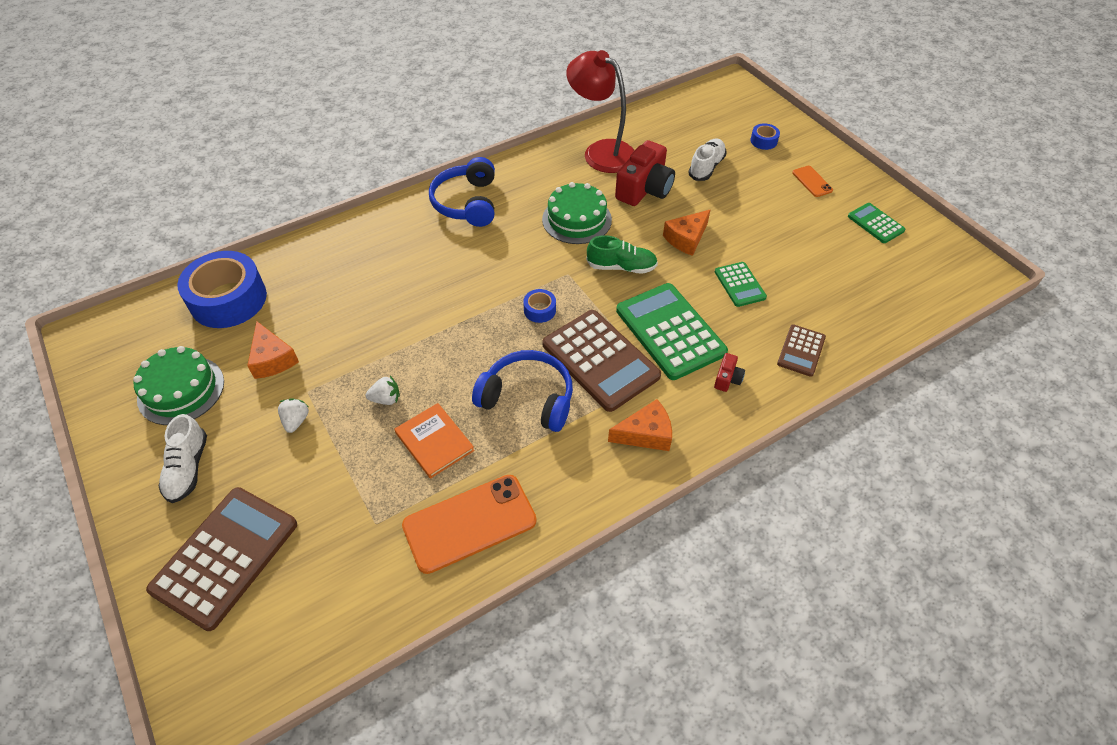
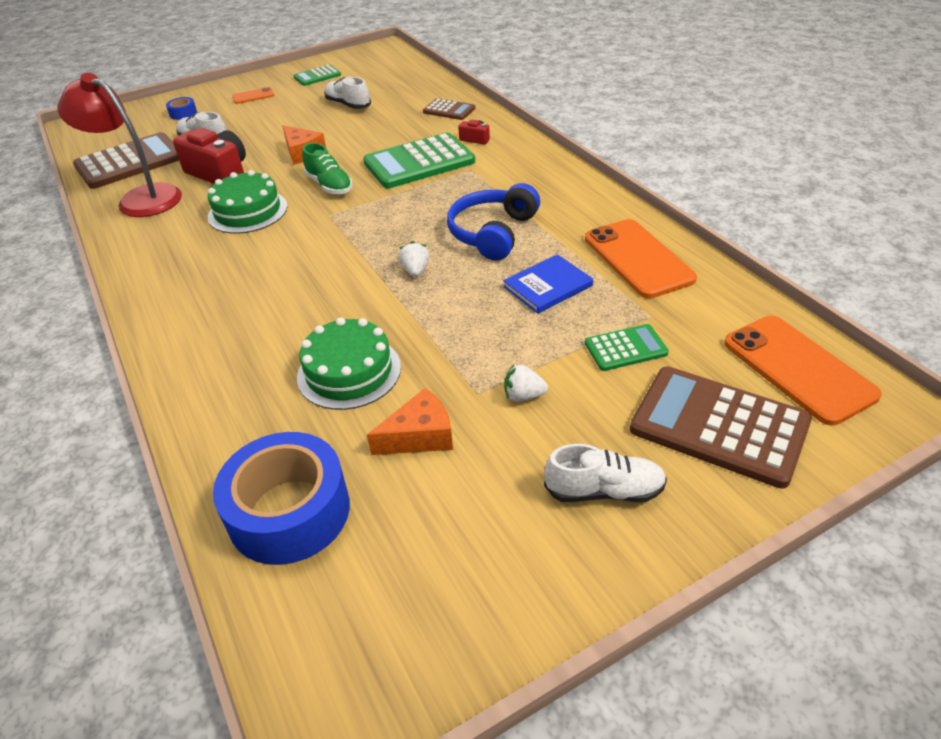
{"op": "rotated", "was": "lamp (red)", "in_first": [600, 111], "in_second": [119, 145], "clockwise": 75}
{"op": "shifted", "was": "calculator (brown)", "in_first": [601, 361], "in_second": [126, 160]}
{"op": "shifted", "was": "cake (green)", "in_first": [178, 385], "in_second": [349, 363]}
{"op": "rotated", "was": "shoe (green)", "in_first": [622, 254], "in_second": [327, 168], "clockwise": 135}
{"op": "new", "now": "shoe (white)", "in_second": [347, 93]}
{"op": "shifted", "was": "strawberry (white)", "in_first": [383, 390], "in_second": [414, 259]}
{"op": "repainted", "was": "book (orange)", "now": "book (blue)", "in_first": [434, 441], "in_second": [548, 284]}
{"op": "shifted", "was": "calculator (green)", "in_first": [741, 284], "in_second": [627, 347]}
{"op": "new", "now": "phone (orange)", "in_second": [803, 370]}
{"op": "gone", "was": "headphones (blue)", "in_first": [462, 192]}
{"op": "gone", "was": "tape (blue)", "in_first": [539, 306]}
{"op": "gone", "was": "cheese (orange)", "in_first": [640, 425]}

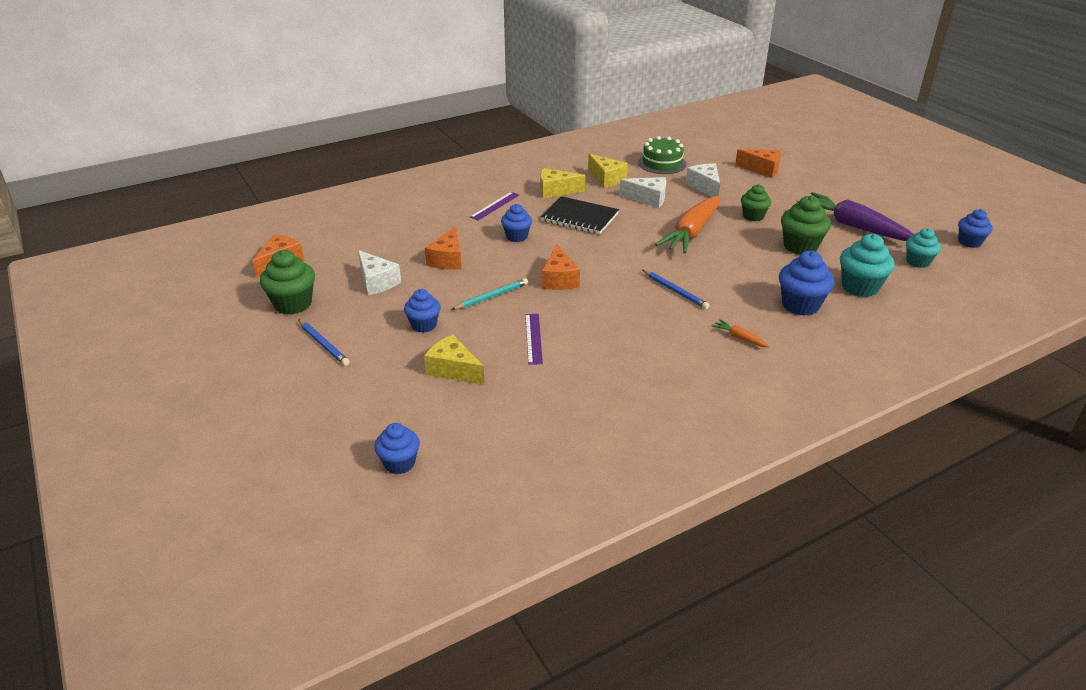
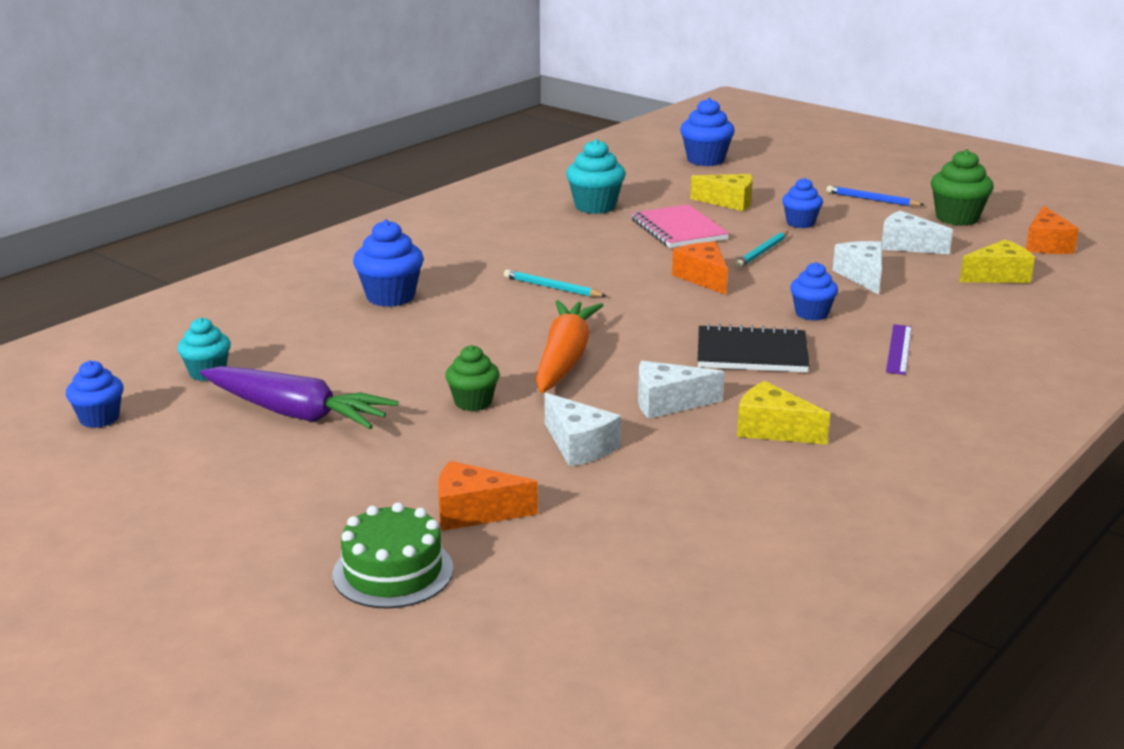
{"op": "shifted", "was": "cake (green)", "in_first": [662, 155], "in_second": [393, 555]}
{"op": "repainted", "was": "pencil (blue)", "now": "pencil (turquoise)", "in_first": [676, 289], "in_second": [555, 283]}
{"op": "shifted", "was": "cupcake (turquoise)", "in_first": [867, 265], "in_second": [596, 176]}
{"op": "swapped", "was": "ruler (purple)", "now": "notebook (pink)", "in_first": [534, 339], "in_second": [680, 226]}
{"op": "scaled", "was": "cupcake (blue)", "in_first": [397, 448], "in_second": [707, 132], "ratio": 1.52}
{"op": "repainted", "was": "cheese (orange)", "now": "cheese (white)", "in_first": [443, 248], "in_second": [857, 267]}
{"op": "shifted", "was": "cheese (yellow)", "in_first": [562, 183], "in_second": [997, 261]}
{"op": "gone", "was": "carrot (orange)", "in_first": [740, 333]}
{"op": "gone", "was": "cupcake (green)", "in_first": [806, 225]}

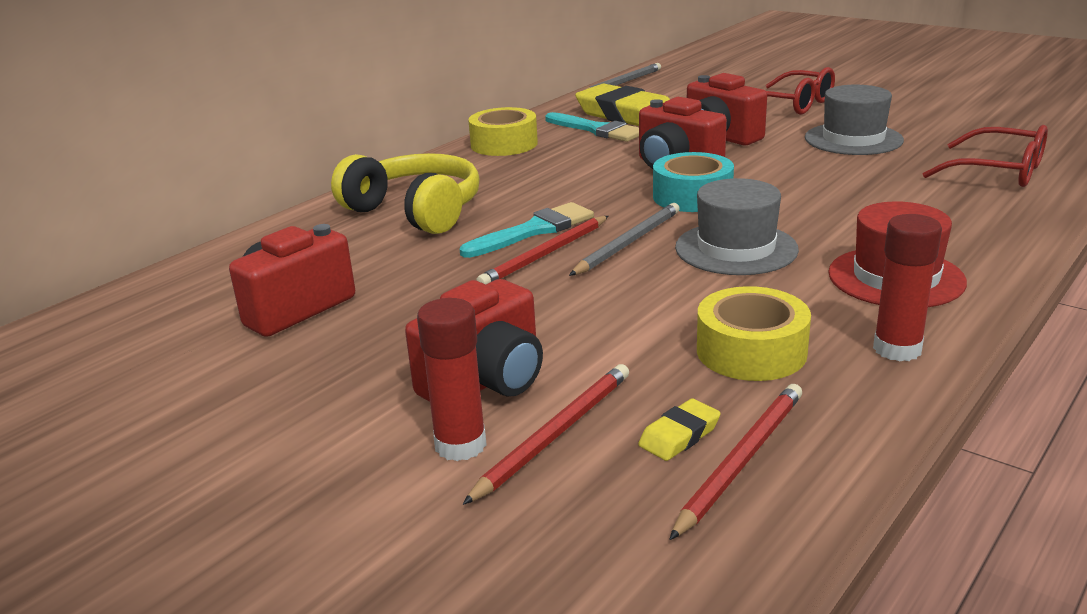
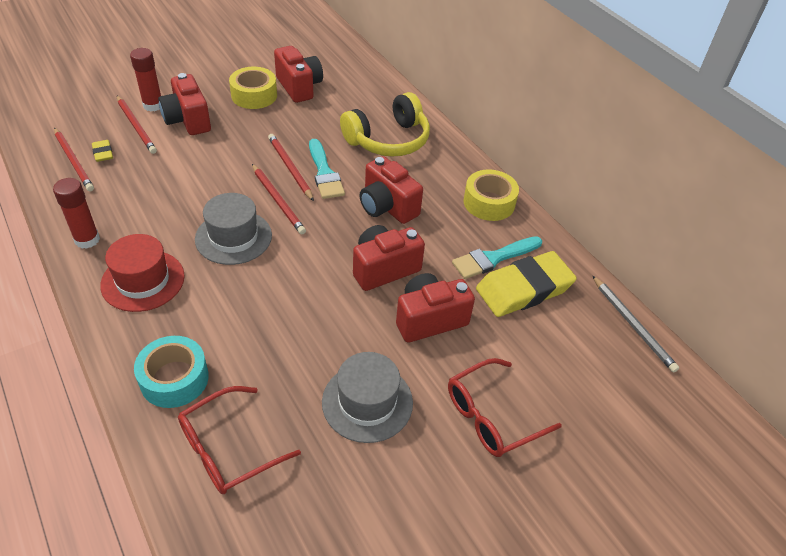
{"op": "shifted", "was": "tape (turquoise)", "in_first": [693, 182], "in_second": [171, 372]}
{"op": "shifted", "was": "tape (yellow)", "in_first": [754, 333], "in_second": [253, 88]}
{"op": "repainted", "was": "pencil (grey)", "now": "pencil (red)", "in_first": [624, 239], "in_second": [279, 199]}
{"op": "new", "now": "camera (red)", "in_second": [391, 190]}

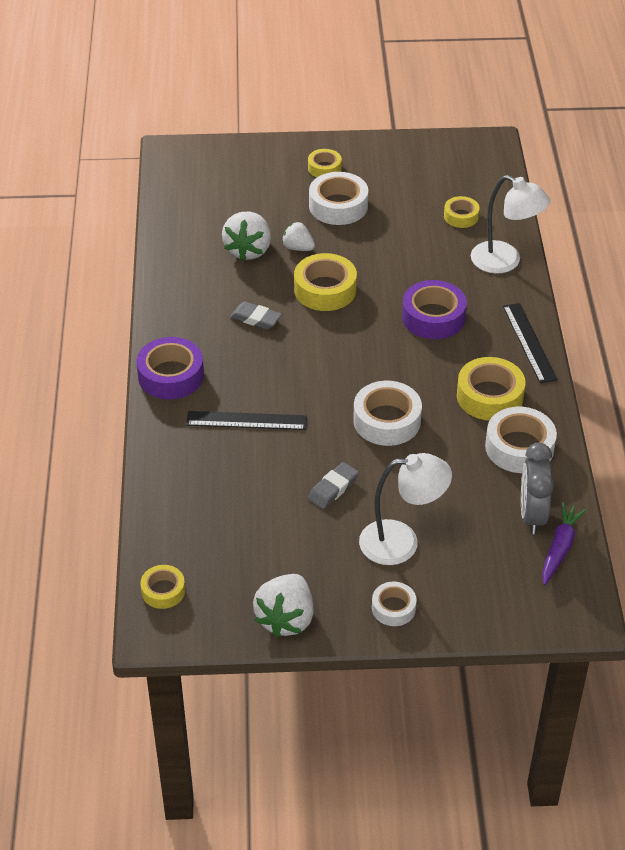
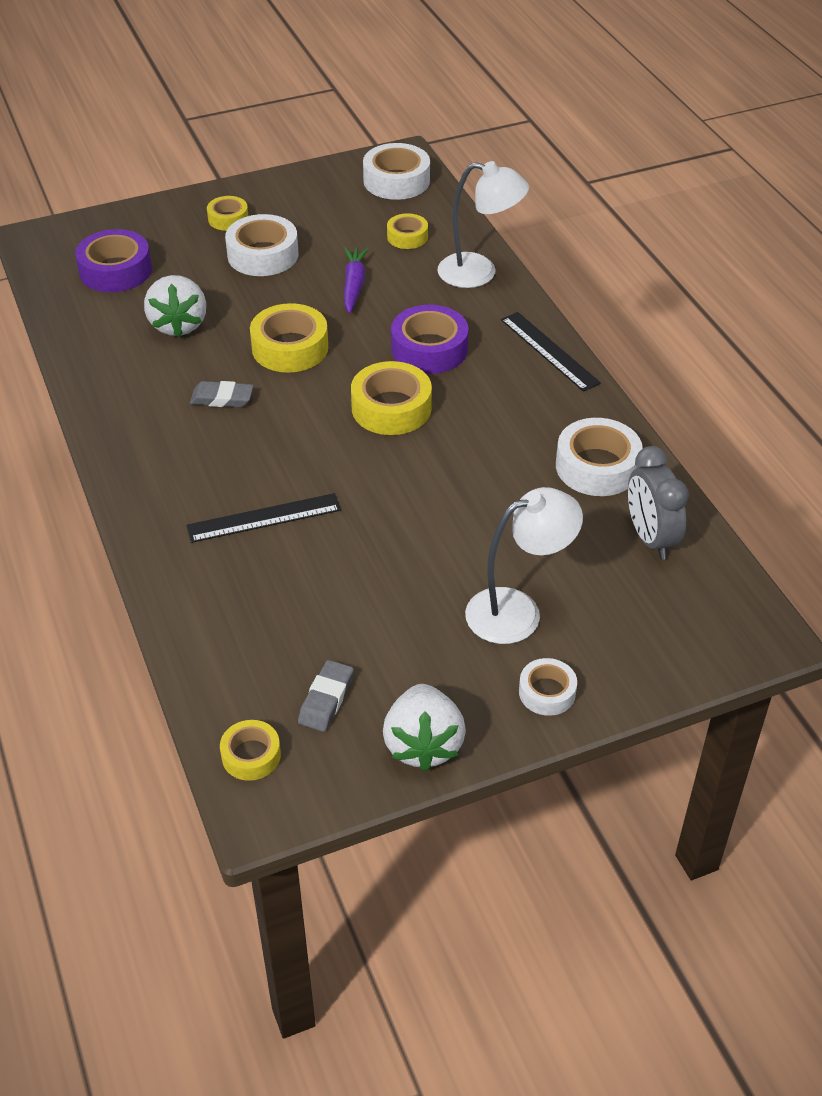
{"op": "shifted", "was": "tape (purple)", "in_first": [170, 368], "in_second": [113, 260]}
{"op": "shifted", "was": "eraser (grey)", "in_first": [333, 485], "in_second": [326, 696]}
{"op": "shifted", "was": "carrot (purple)", "in_first": [564, 544], "in_second": [356, 280]}
{"op": "shifted", "was": "tape (yellow)", "in_first": [491, 389], "in_second": [391, 398]}
{"op": "shifted", "was": "tape (white)", "in_first": [387, 413], "in_second": [396, 171]}
{"op": "gone", "was": "strawberry (white)", "in_first": [298, 236]}

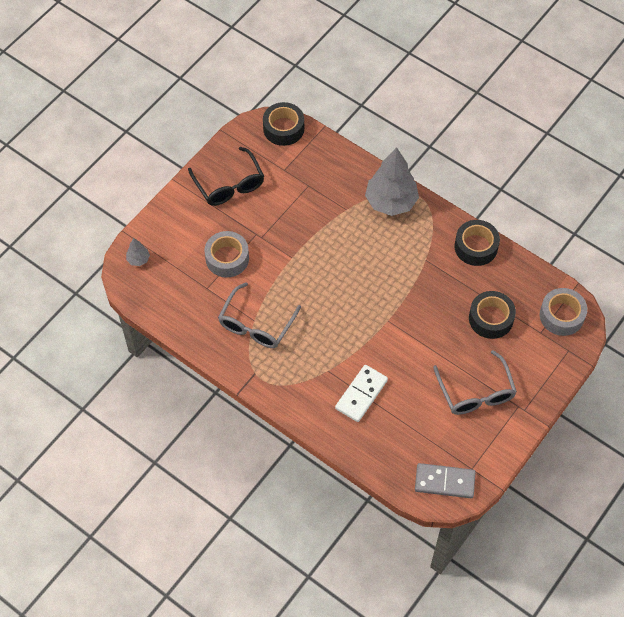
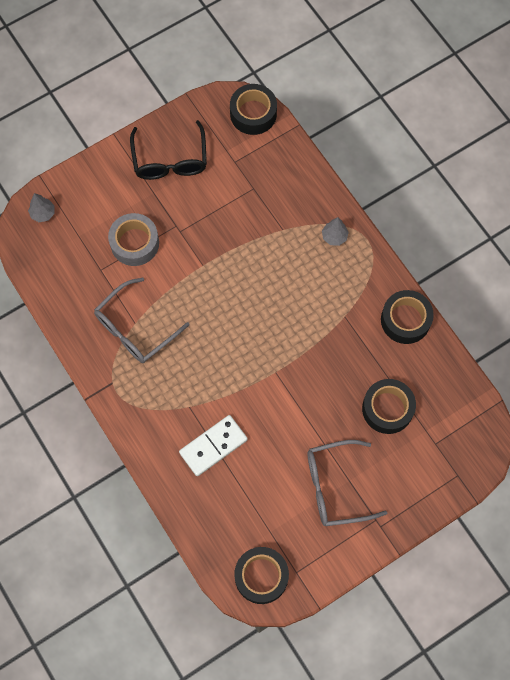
{"op": "swapped", "was": "domino (grey)", "now": "tape (black)", "in_first": [445, 480], "in_second": [261, 575]}
{"op": "rotated", "was": "glasses (grey)", "in_first": [475, 382], "in_second": [347, 483], "clockwise": 75}
{"op": "scaled", "was": "tree (grey)", "in_first": [392, 181], "in_second": [335, 231], "ratio": 0.44}
{"op": "gone", "was": "tape (grey)", "in_first": [563, 312]}

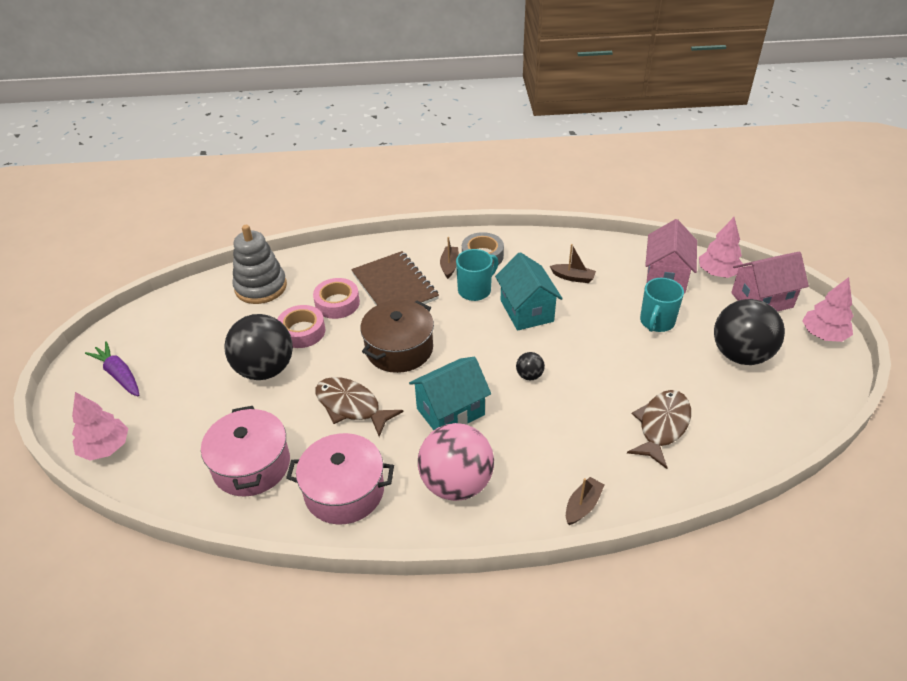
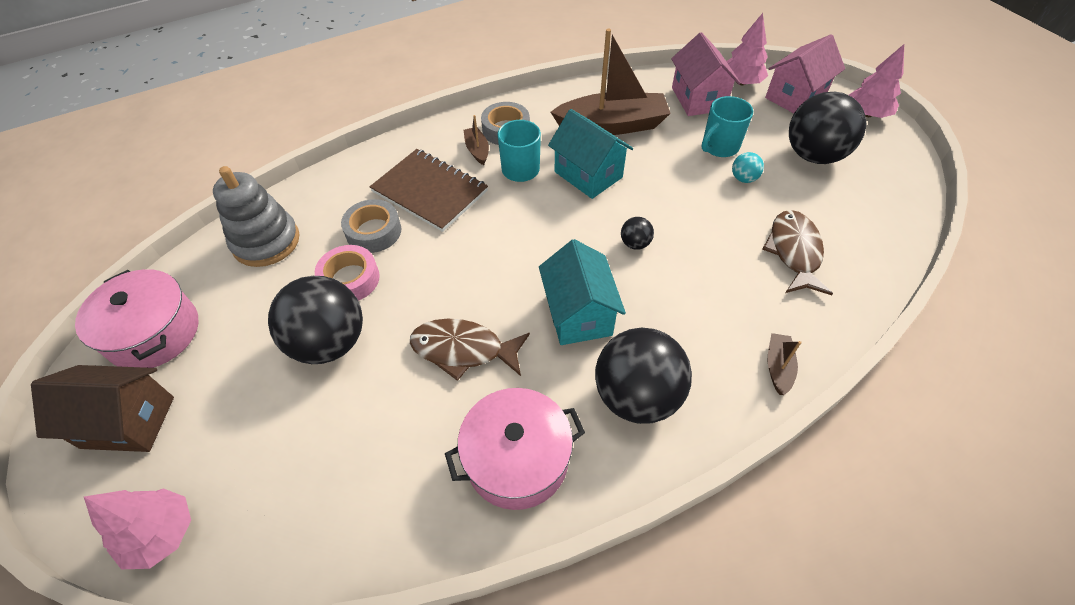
{"op": "swapped", "was": "carrot (purple)", "now": "house (brown)", "in_first": [112, 369], "in_second": [102, 408]}
{"op": "shifted", "was": "pot (pink)", "in_first": [245, 451], "in_second": [137, 318]}
{"op": "repainted", "was": "tape (pink)", "now": "tape (grey)", "in_first": [336, 298], "in_second": [371, 226]}
{"op": "rotated", "was": "house (turquoise)", "in_first": [450, 393], "in_second": [582, 292], "clockwise": -45}
{"op": "scaled", "was": "boat (brown)", "in_first": [573, 263], "in_second": [611, 82], "ratio": 2.29}
{"op": "repainted", "was": "ball (pink)", "now": "ball (black)", "in_first": [456, 462], "in_second": [643, 376]}
{"op": "rotated", "was": "mug (turquoise)", "in_first": [662, 305], "in_second": [727, 126], "clockwise": 45}
{"op": "new", "now": "ball (turquoise)", "in_second": [748, 167]}
{"op": "gone", "was": "pot (brown)", "in_first": [397, 336]}

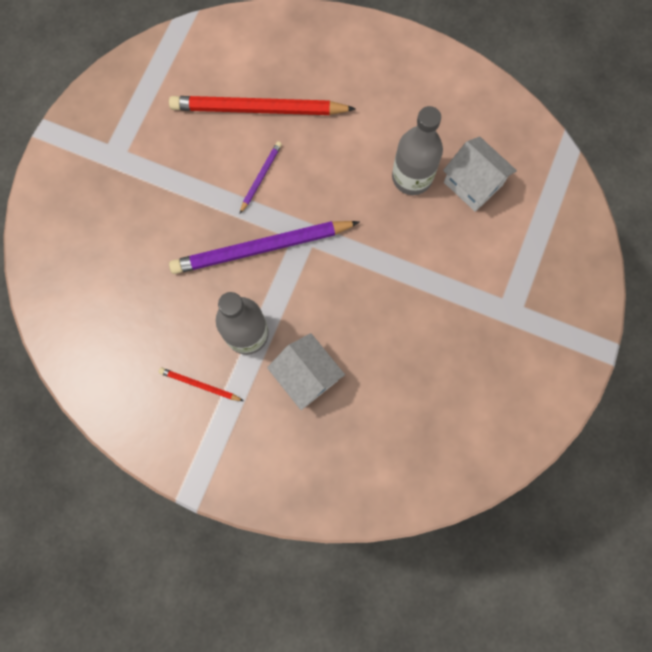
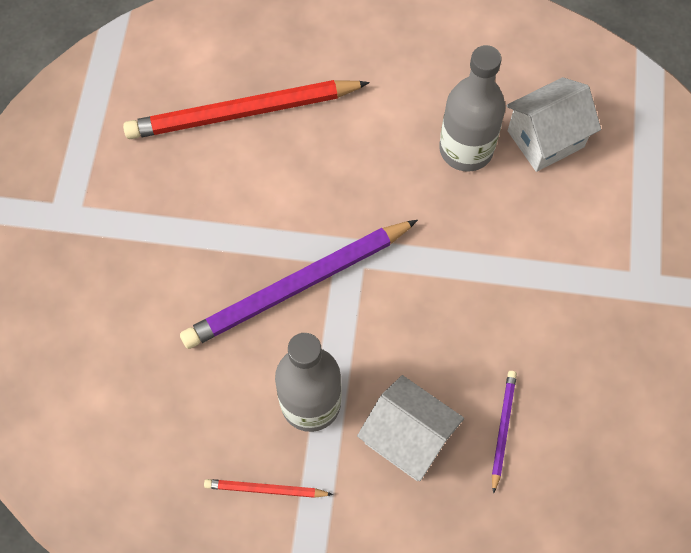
{"op": "shifted", "was": "pencil (purple)", "in_first": [261, 177], "in_second": [504, 432]}
{"op": "rotated", "was": "house (white)", "in_first": [480, 174], "in_second": [553, 124], "clockwise": -60}

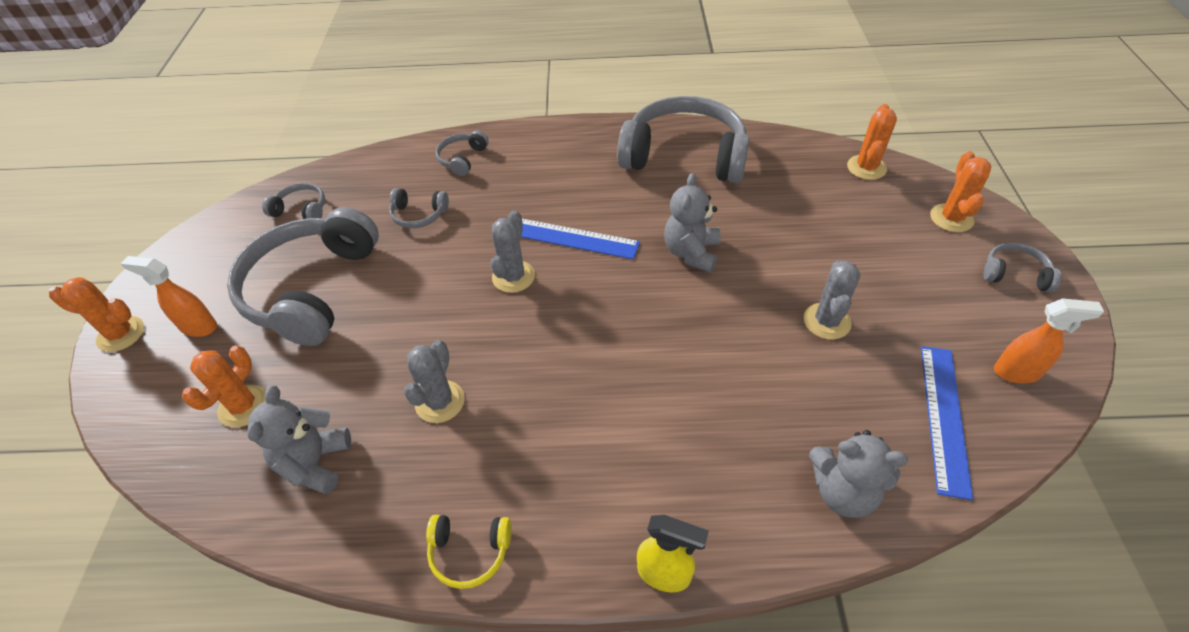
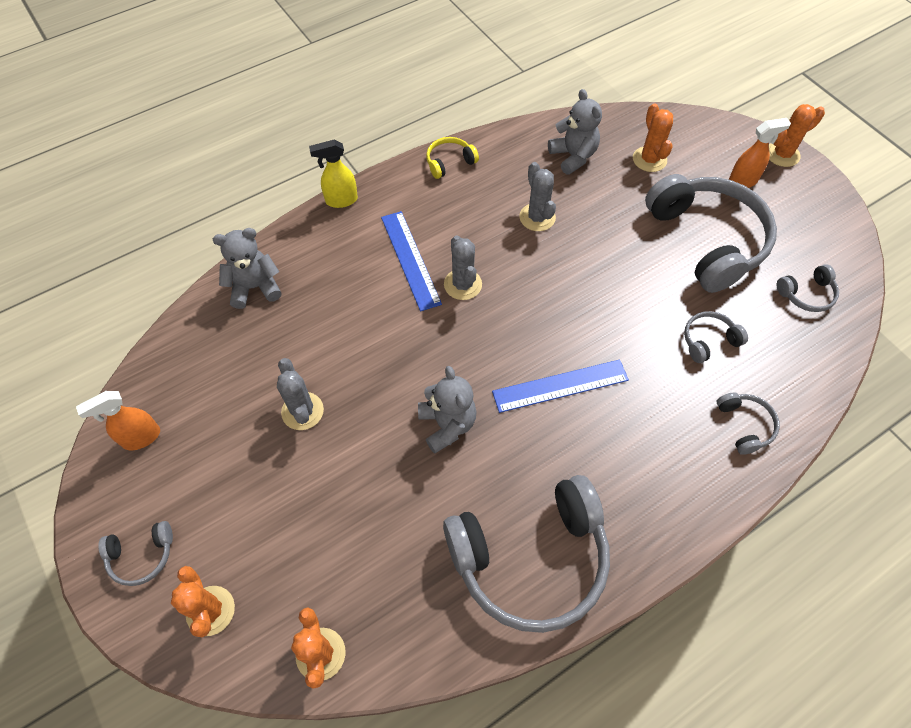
{"op": "shifted", "was": "ruler (blue)", "in_first": [947, 423], "in_second": [411, 261]}
{"op": "shifted", "was": "cactus (grey)", "in_first": [513, 251], "in_second": [463, 268]}

